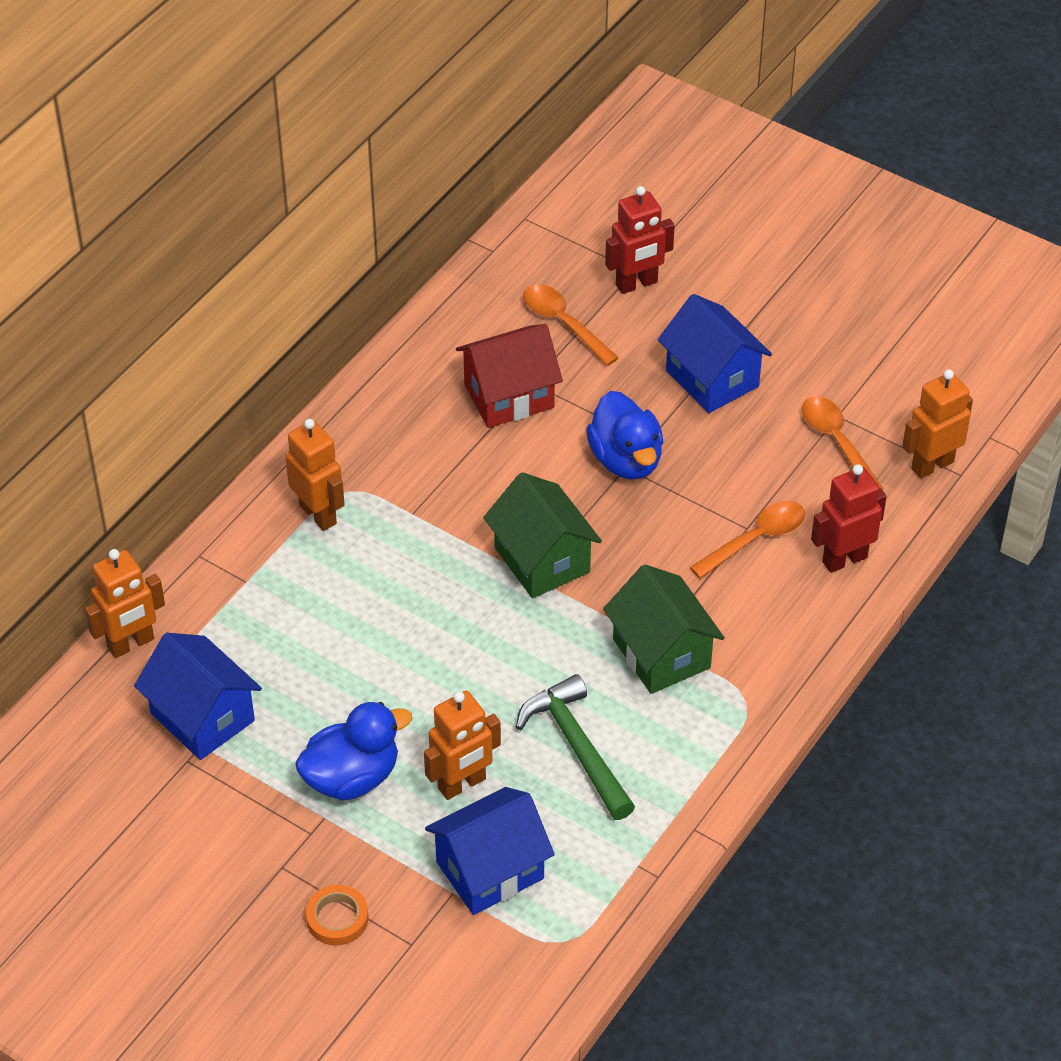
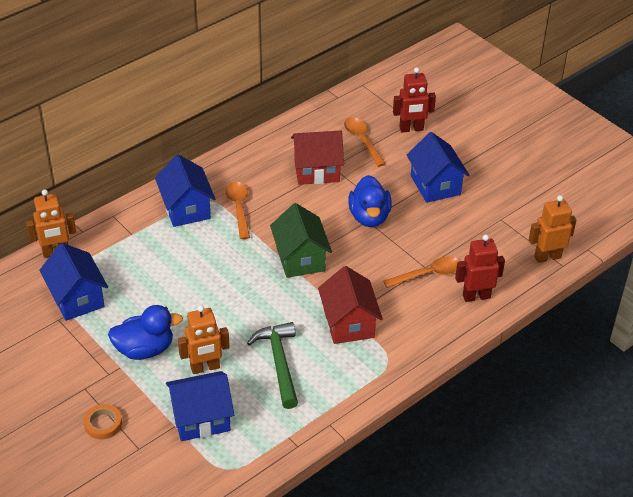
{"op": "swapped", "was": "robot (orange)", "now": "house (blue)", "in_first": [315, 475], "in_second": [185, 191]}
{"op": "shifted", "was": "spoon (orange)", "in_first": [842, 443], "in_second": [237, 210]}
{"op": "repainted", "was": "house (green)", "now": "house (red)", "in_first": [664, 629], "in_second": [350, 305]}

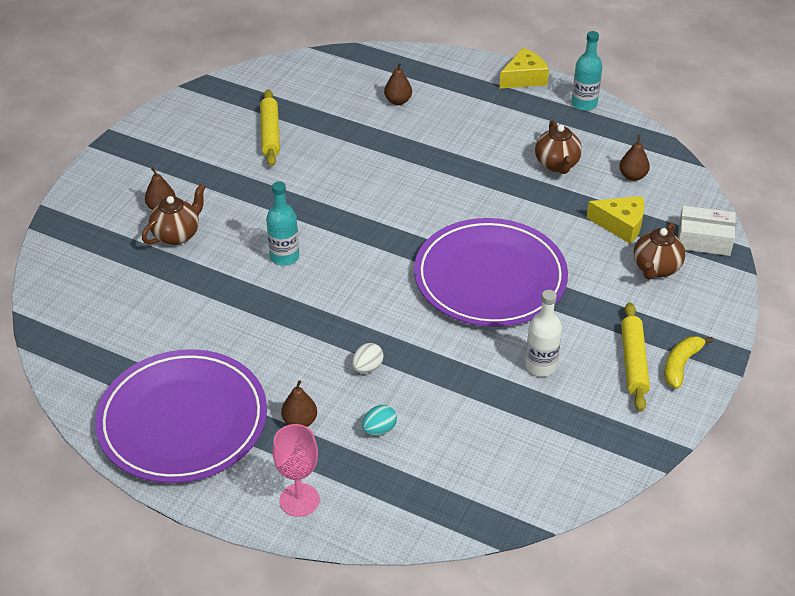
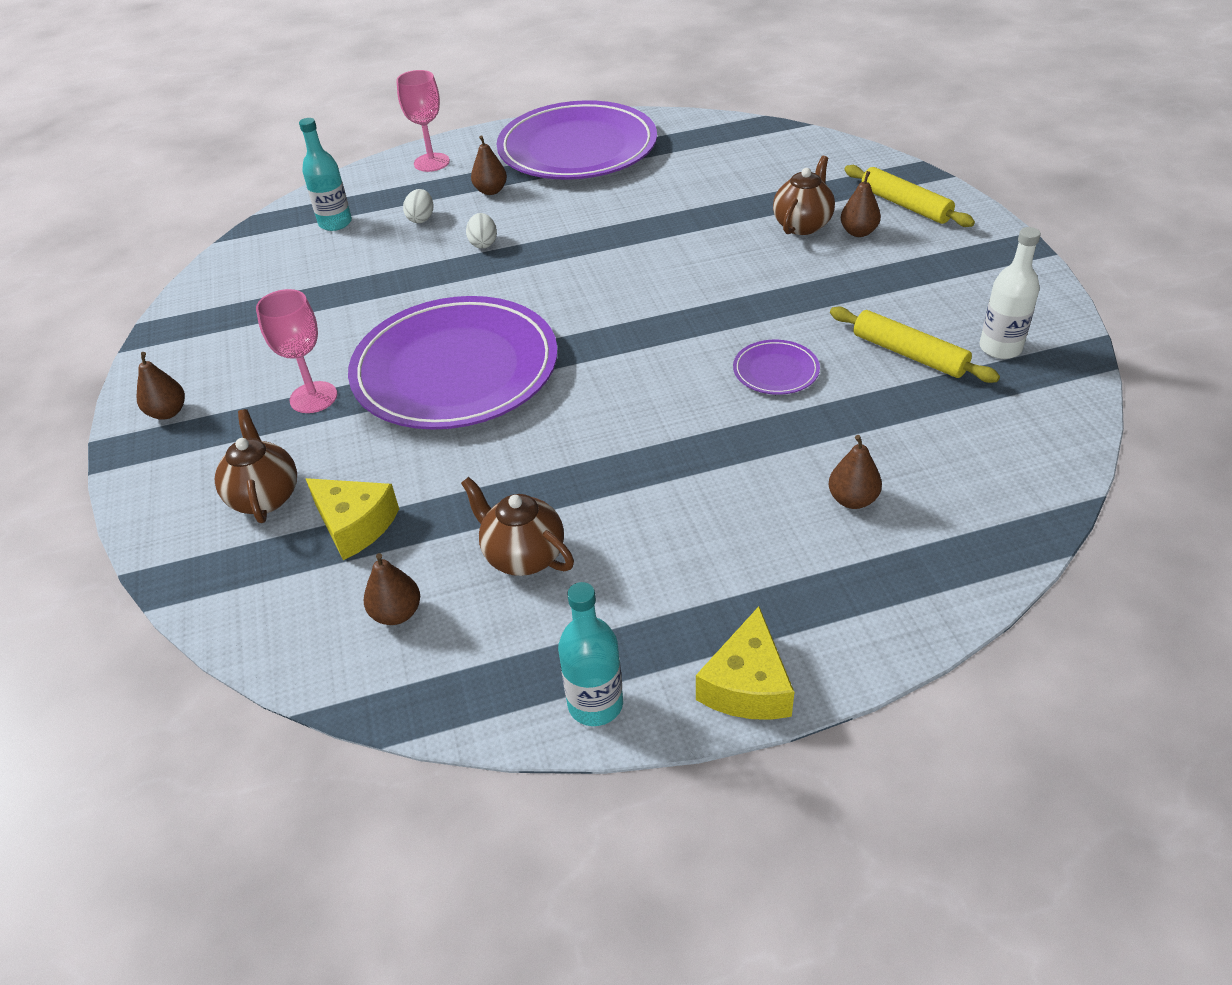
{"op": "swapped", "was": "banana (yellow)", "now": "pear (brown)", "in_first": [688, 362], "in_second": [160, 385]}
{"op": "new", "now": "goblet (pink)", "in_second": [296, 351]}
{"op": "shifted", "was": "bottle (turquoise)", "in_first": [282, 223], "in_second": [325, 174]}
{"op": "rotated", "was": "cheese (yellow)", "in_first": [615, 220], "in_second": [352, 519], "clockwise": -120}
{"op": "repainted", "was": "egg (turquoise)", "now": "egg (white)", "in_first": [379, 420], "in_second": [418, 206]}
{"op": "new", "now": "plate (purple)", "in_second": [776, 367]}
{"op": "rotated", "was": "teapot (brown)", "in_first": [174, 214], "in_second": [804, 195], "clockwise": -150}
{"op": "shifted", "was": "rolling pin (yellow)", "in_first": [635, 357], "in_second": [909, 196]}
{"op": "shifted", "was": "bottle (white)", "in_first": [543, 333], "in_second": [1010, 293]}
{"op": "gone", "was": "box (white)", "in_first": [707, 231]}

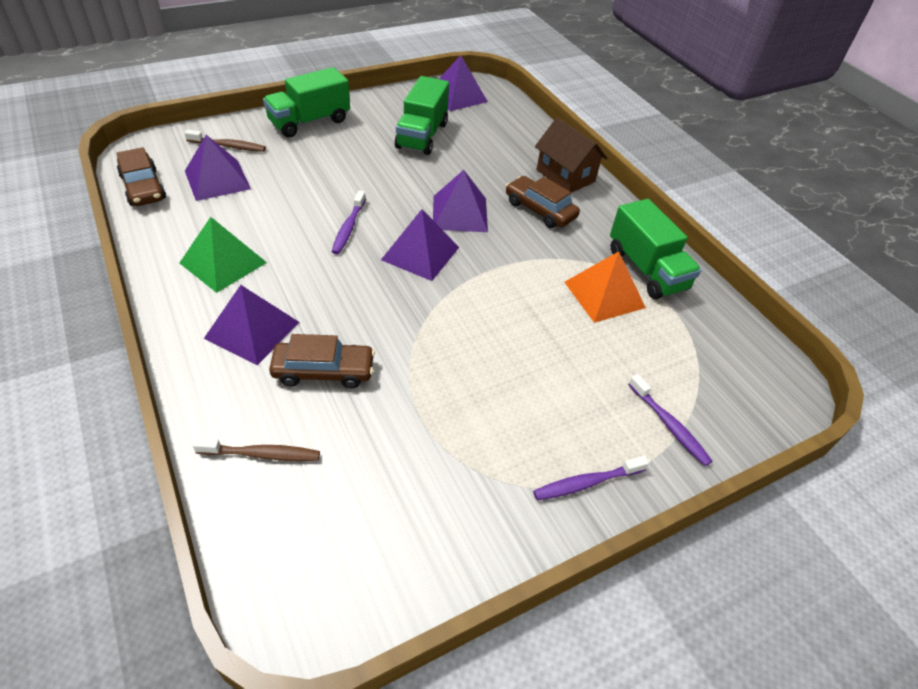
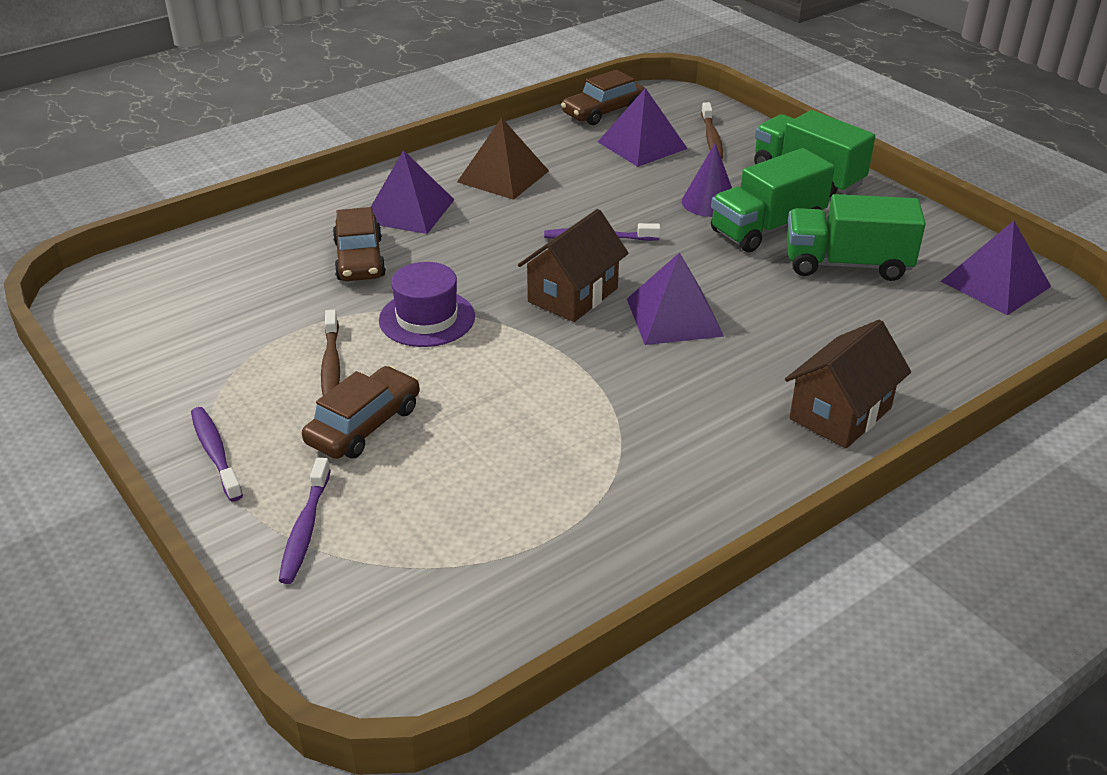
{"op": "rotated", "was": "toothbrush (purple)", "in_first": [670, 420], "in_second": [305, 521], "clockwise": -45}
{"op": "shifted", "was": "car (brown)", "in_first": [543, 202], "in_second": [361, 412]}
{"op": "shifted", "was": "toothbrush (brown)", "in_first": [256, 449], "in_second": [330, 352]}
{"op": "new", "now": "hat (purple)", "in_second": [427, 304]}
{"op": "repainted", "was": "pyramid (green)", "now": "pyramid (brown)", "in_first": [223, 255], "in_second": [503, 159]}
{"op": "swapped", "was": "pyramid (purple)", "now": "house (brown)", "in_first": [420, 245], "in_second": [573, 265]}
{"op": "new", "now": "cone (purple)", "in_second": [707, 180]}
{"op": "shifted", "was": "truck (green)", "in_first": [655, 249], "in_second": [773, 200]}
{"op": "gone", "was": "pyramid (orange)", "in_first": [605, 287]}

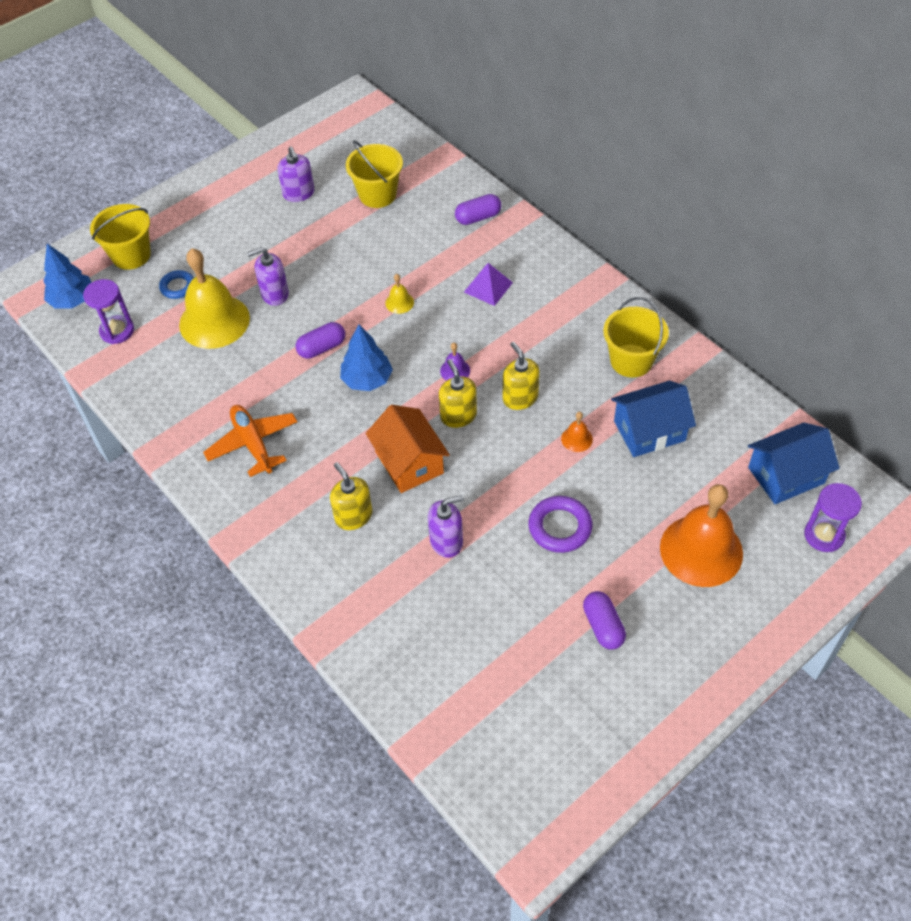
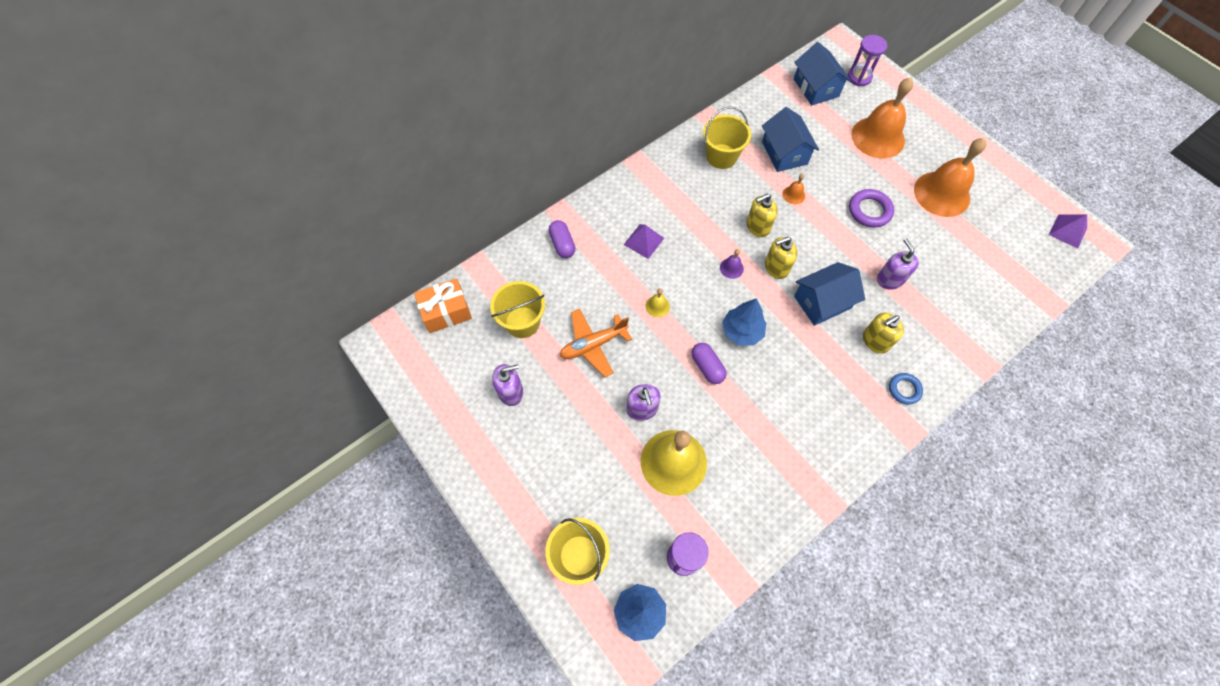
{"op": "new", "now": "gift (orange)", "in_second": [443, 305]}
{"op": "shifted", "was": "plane (orange)", "in_first": [250, 441], "in_second": [596, 343]}
{"op": "repainted", "was": "house (orange)", "now": "house (blue)", "in_first": [408, 449], "in_second": [829, 294]}
{"op": "shifted", "was": "ring (blue)", "in_first": [176, 284], "in_second": [906, 388]}
{"op": "swapped", "was": "capsule (purple)", "now": "bell (orange)", "in_first": [604, 620], "in_second": [950, 177]}
{"op": "new", "now": "pyramid (purple)", "in_second": [1068, 231]}

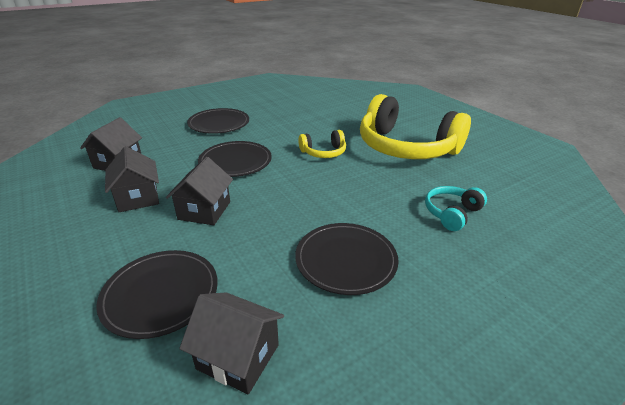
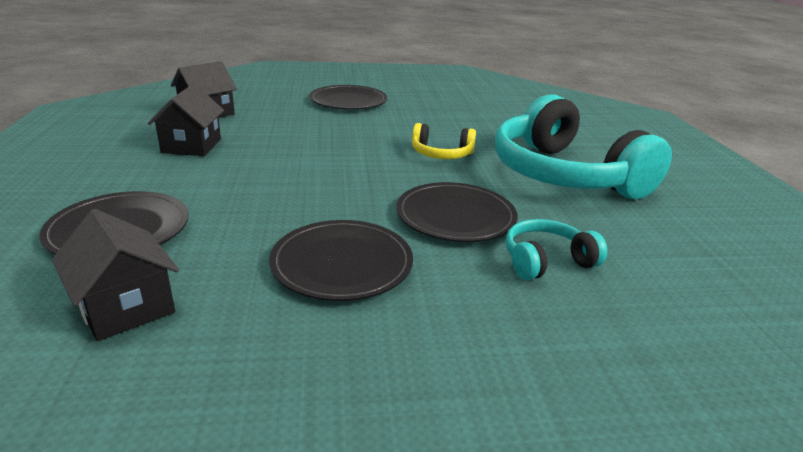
{"op": "shifted", "was": "plate (black)", "in_first": [235, 159], "in_second": [457, 212]}
{"op": "repainted", "was": "headphones (yellow)", "now": "headphones (turquoise)", "in_first": [415, 126], "in_second": [583, 146]}
{"op": "gone", "was": "house (black)", "in_first": [199, 191]}

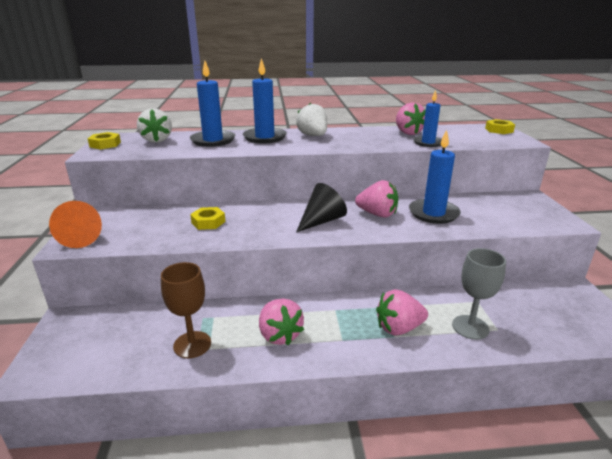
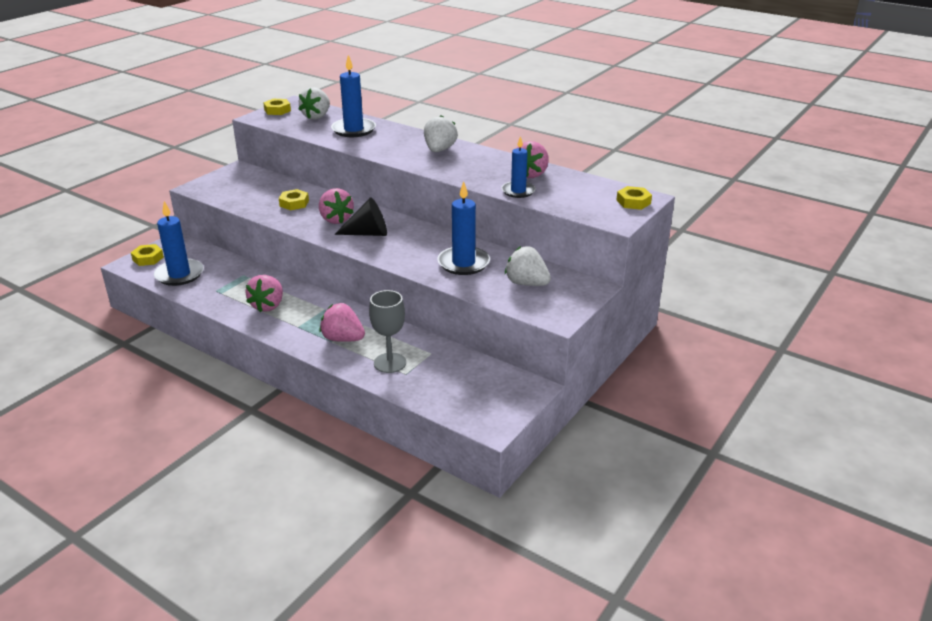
{"op": "new", "now": "nut (yellow)", "in_second": [147, 255]}
{"op": "shifted", "was": "candle (blue)", "in_first": [265, 100], "in_second": [179, 243]}
{"op": "shifted", "was": "strawberry (pink)", "in_first": [376, 199], "in_second": [336, 206]}
{"op": "new", "now": "strawberry (white)", "in_second": [528, 266]}
{"op": "gone", "was": "cone (orange)", "in_first": [75, 224]}
{"op": "gone", "was": "goblet (brown)", "in_first": [186, 310]}

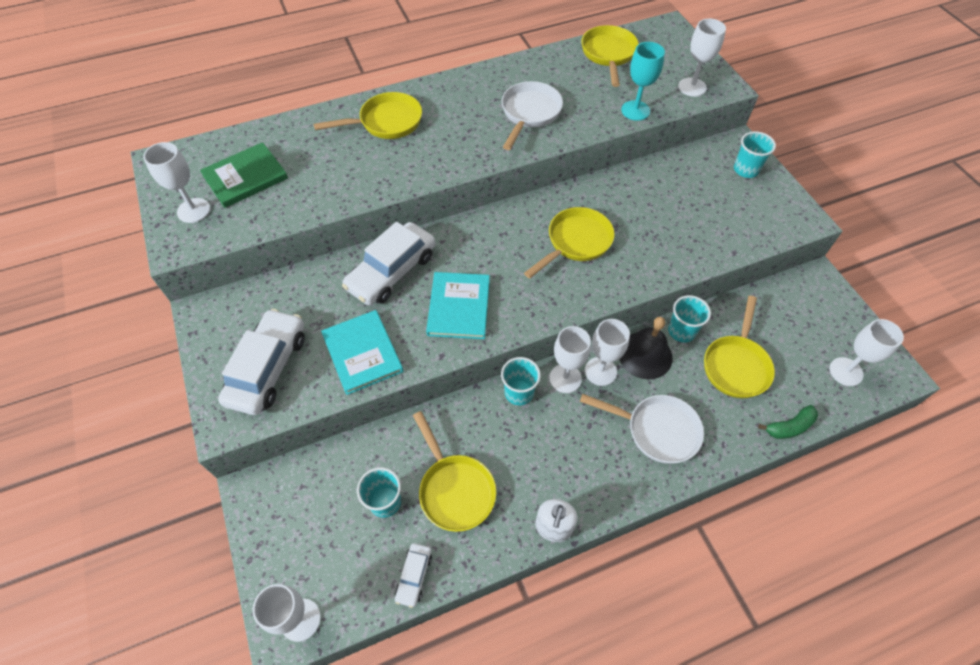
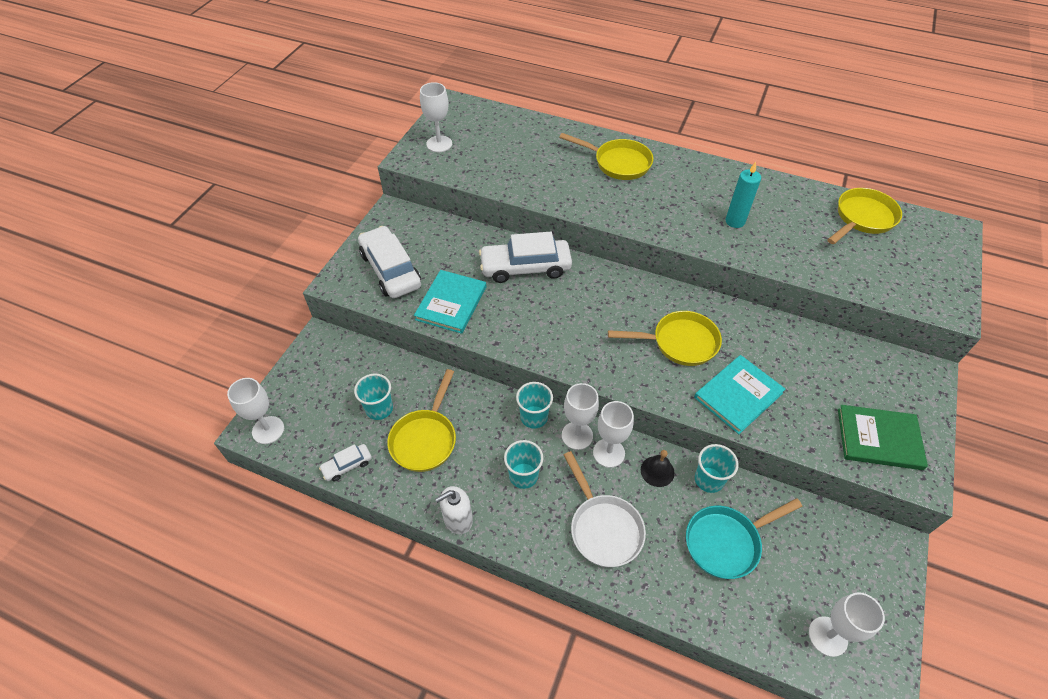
{"op": "rotated", "was": "car (white)", "in_first": [261, 362], "in_second": [389, 262], "clockwise": -90}
{"op": "shifted", "was": "cup (turquoise)", "in_first": [755, 154], "in_second": [523, 464]}
{"op": "scaled", "was": "bell (black)", "in_first": [646, 348], "in_second": [658, 468], "ratio": 0.61}
{"op": "repainted", "was": "pan (yellow)", "now": "pan (turquoise)", "in_first": [739, 347], "in_second": [744, 538]}
{"op": "shifted", "was": "book (turquoise)", "in_first": [458, 305], "in_second": [739, 394]}
{"op": "swapped", "was": "pan (white)", "now": "candle (turquoise)", "in_first": [532, 115], "in_second": [743, 195]}
{"op": "shifted", "was": "book (green)", "in_first": [244, 175], "in_second": [883, 437]}
{"op": "gone", "was": "goblet (turquoise)", "in_first": [643, 81]}
{"op": "gone", "was": "goblet (white)", "in_first": [702, 58]}
{"op": "gone", "was": "banana (green)", "in_first": [788, 422]}

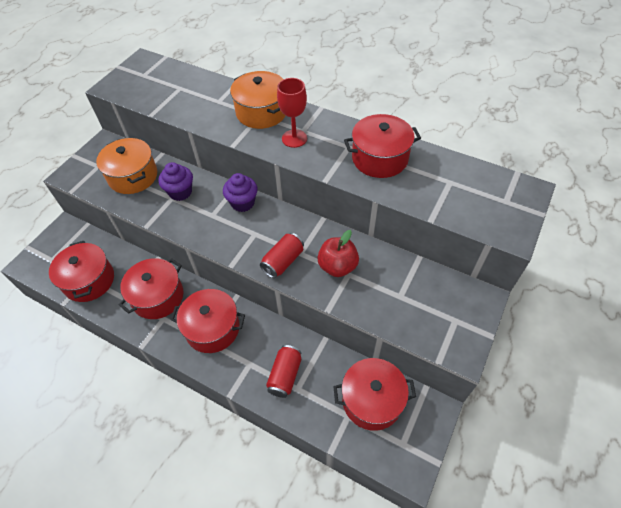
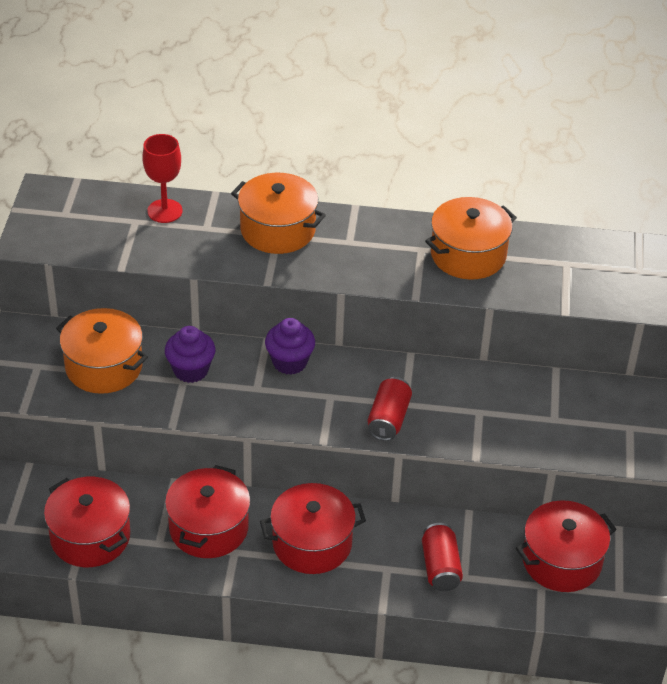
{"op": "shifted", "was": "goblet (red)", "in_first": [292, 113], "in_second": [162, 178]}
{"op": "repainted", "was": "pot (red)", "now": "pot (orange)", "in_first": [382, 146], "in_second": [471, 238]}
{"op": "gone", "was": "apple (red)", "in_first": [338, 253]}

